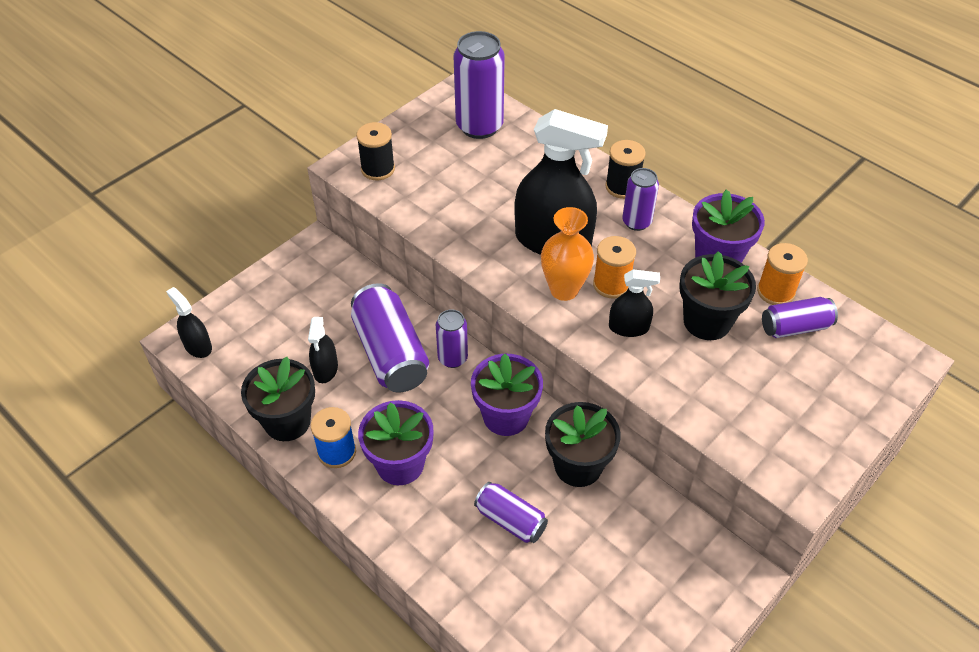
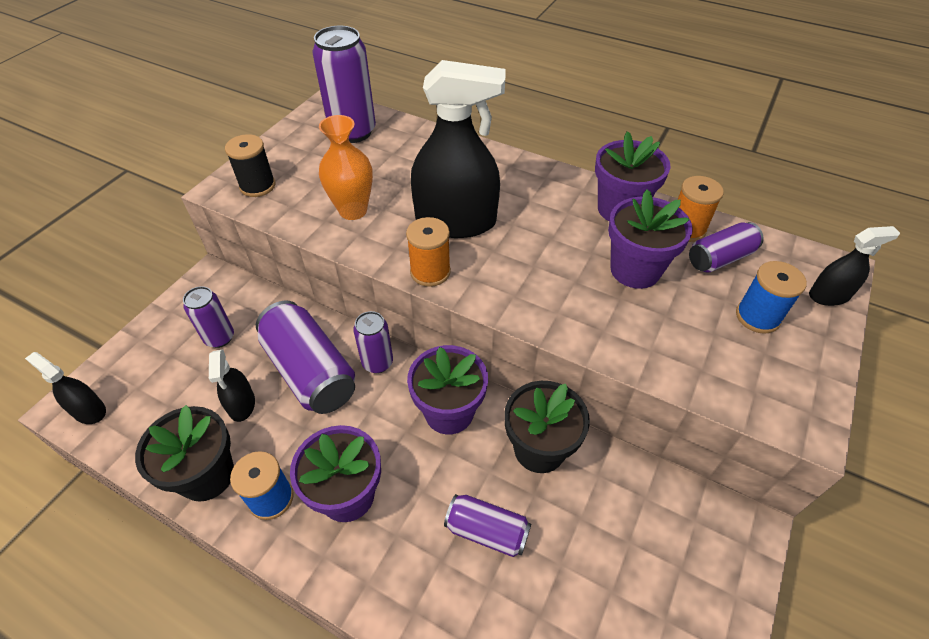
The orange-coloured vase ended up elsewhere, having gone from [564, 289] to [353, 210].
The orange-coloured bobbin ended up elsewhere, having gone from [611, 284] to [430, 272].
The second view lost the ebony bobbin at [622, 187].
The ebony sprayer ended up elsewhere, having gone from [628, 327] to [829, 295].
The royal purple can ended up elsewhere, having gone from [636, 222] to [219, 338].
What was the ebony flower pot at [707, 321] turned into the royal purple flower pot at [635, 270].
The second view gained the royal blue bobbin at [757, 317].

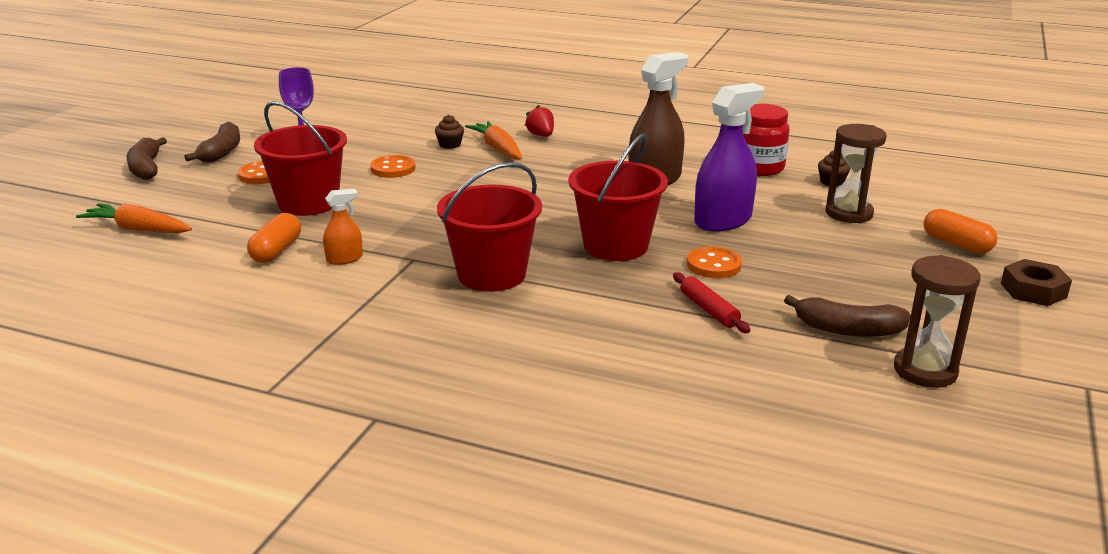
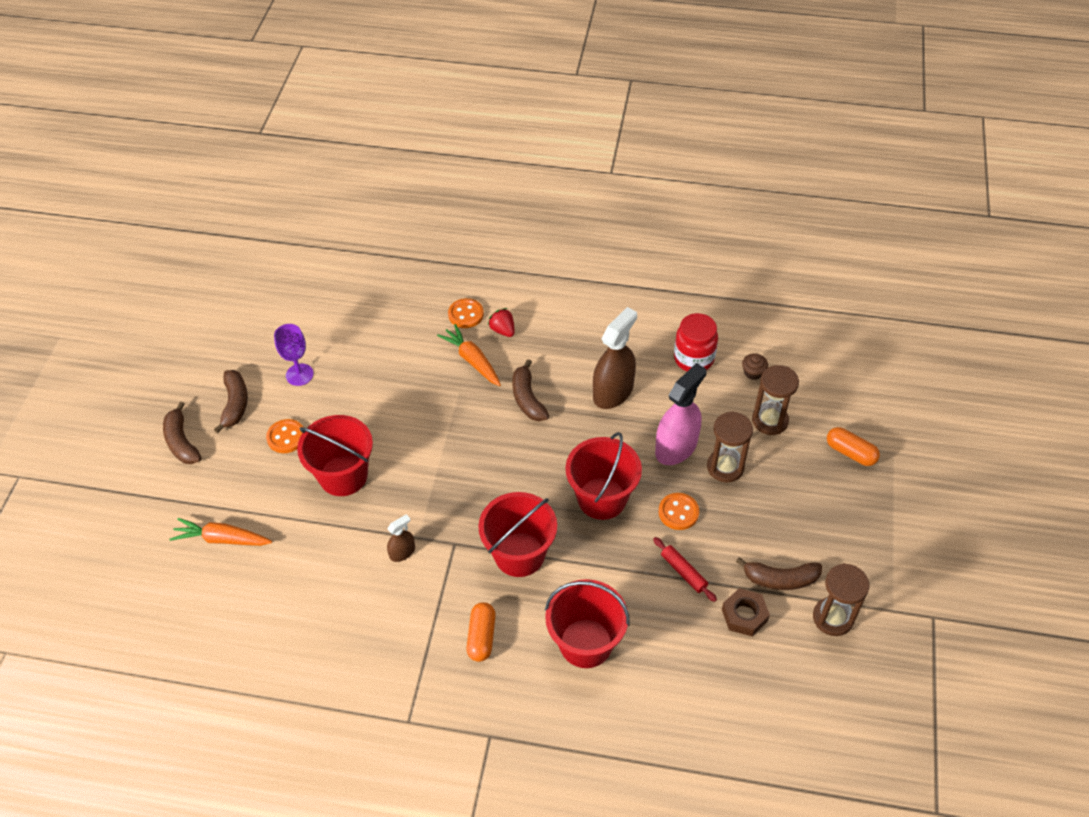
The orange-coloured capsule ended up elsewhere, having gone from [276, 251] to [481, 637].
What was the orange-coloured sprayer at [344, 259] turned into the brown sprayer at [402, 552].
The orange-coloured sewing button ended up elsewhere, having gone from [393, 169] to [466, 314].
The second view lost the brown cupcake at [450, 145].
What was the royal purple sprayer at [723, 220] turned into the rosy sprayer at [676, 447].
The brown hex nut ended up elsewhere, having gone from [1033, 290] to [744, 615].
The second view gained the brown banana at [528, 398].
The second view gained the red sand bucket at [586, 643].
The second view gained the brown hourglass at [725, 467].

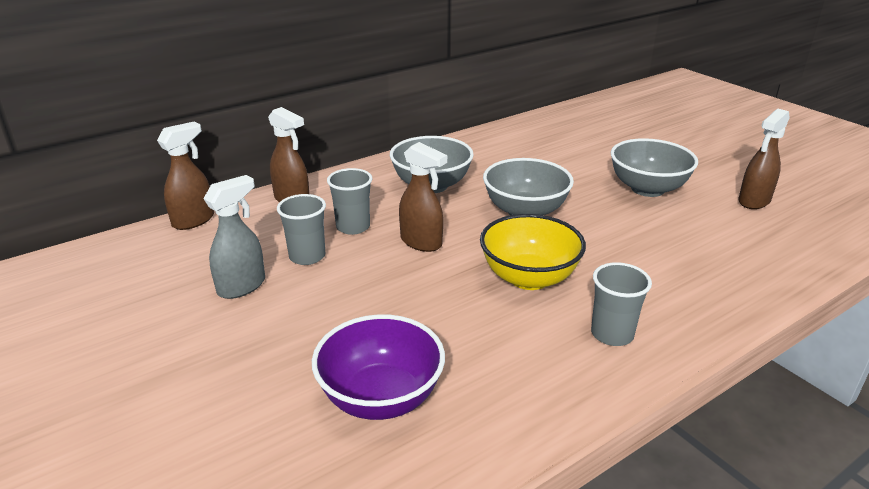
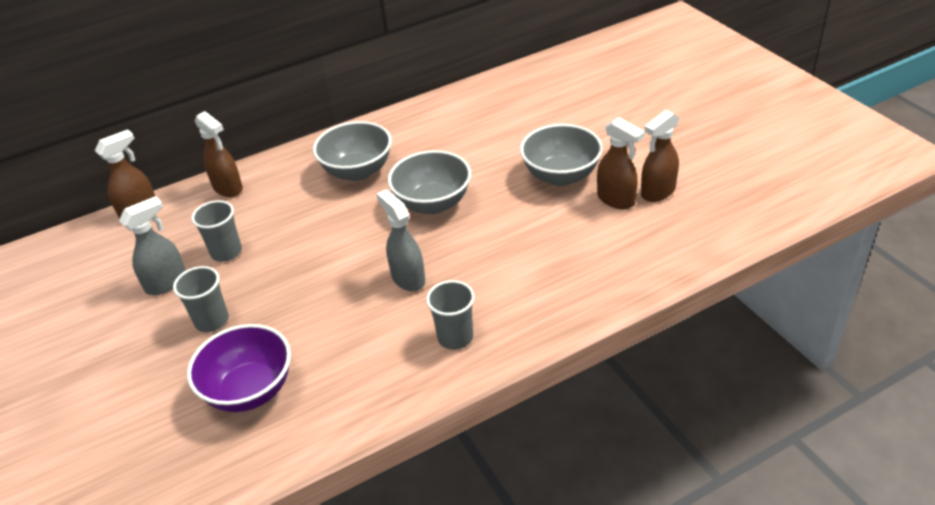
The grey beaker ended up elsewhere, having gone from [353, 227] to [212, 321].
The brown sprayer ended up elsewhere, having gone from [421, 242] to [616, 200].
Where the bright yellow bowl stood at [529, 278], the grey sprayer came to stand at [408, 278].

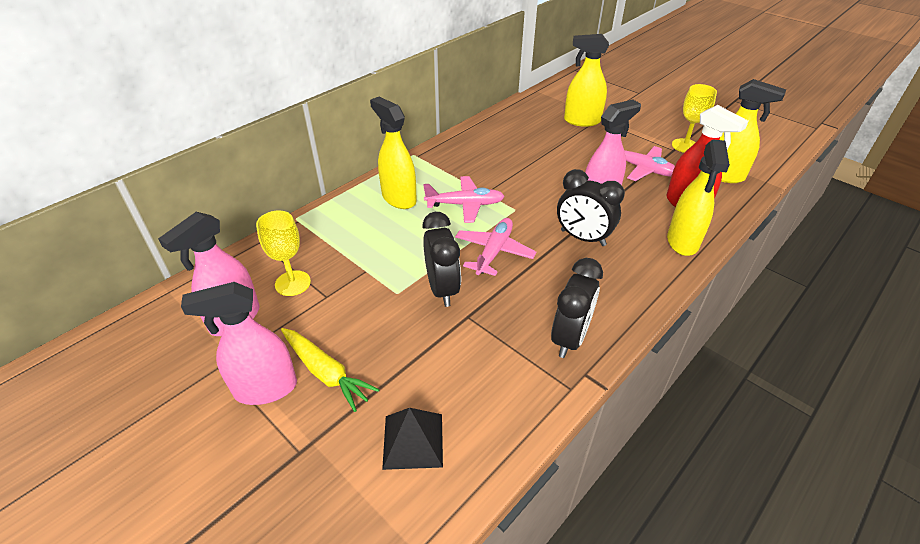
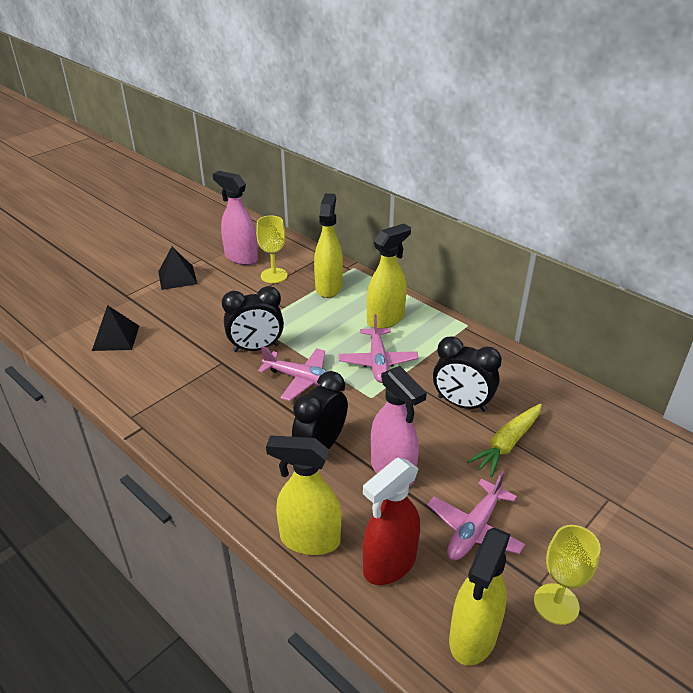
Where the rosy sprayer stood at [265, 389], the ebony pyramid shape came to stand at [177, 277].
The bright yellow carrot ended up elsewhere, having gone from [326, 373] to [507, 444].
The ebony clock ended up elsewhere, having gone from [570, 338] to [462, 404].
The bright yellow sprayer ended up elsewhere, having gone from [581, 121] to [329, 287].

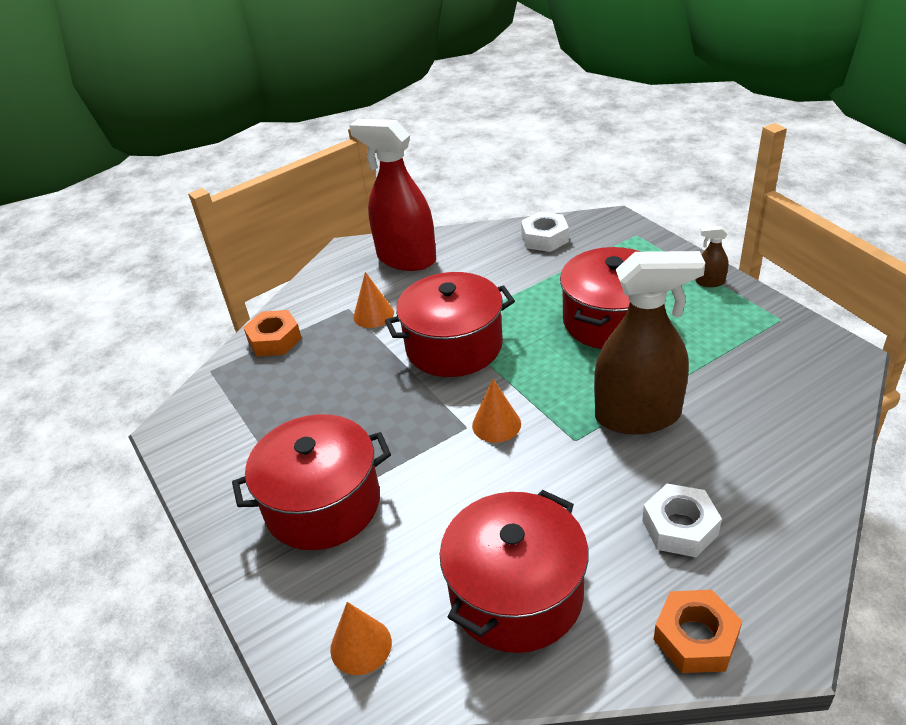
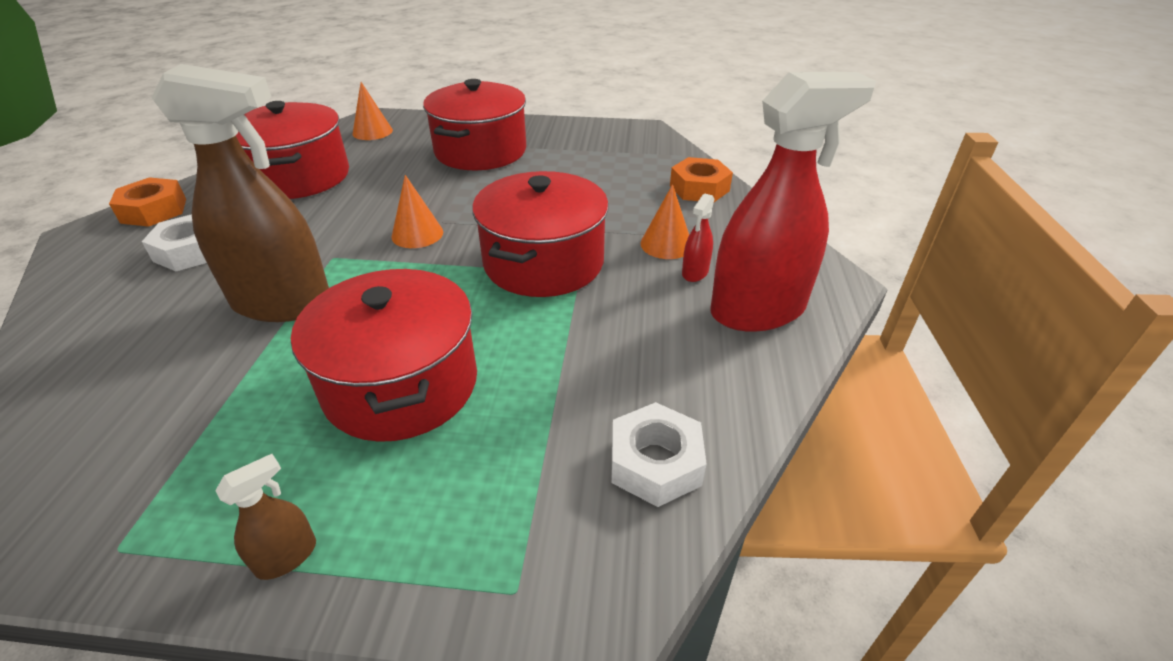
The brown sprayer at [638, 416] ended up facing another way, 120 degrees counterclockwise from before.
The second view gained the red sprayer at [695, 272].

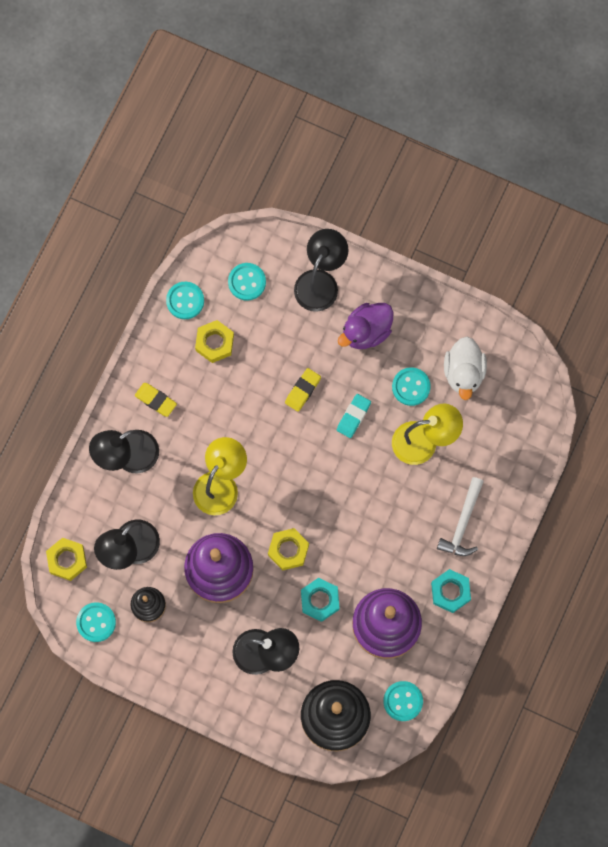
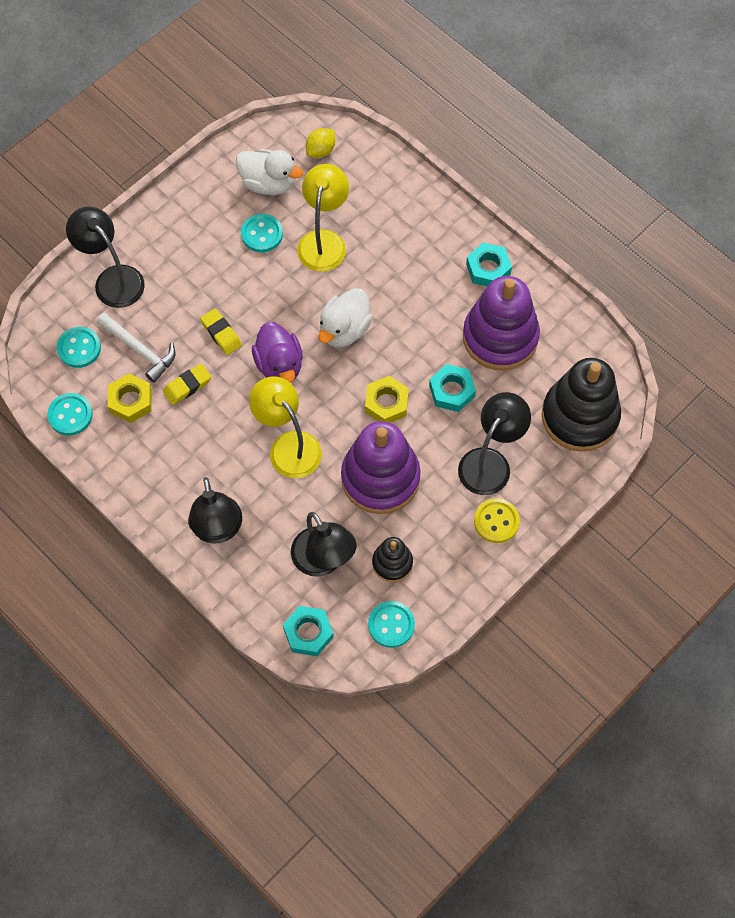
What was the bright yellow hex nut at [67, 560] turned into the turquoise hex nut at [308, 633].
The bright yellow eraser ended up elsewhere, having gone from [155, 400] to [187, 386].
The second view lost the turquoise eraser at [353, 416].
The royal purple toy duck ended up elsewhere, having gone from [366, 331] to [279, 365].
The second view lost the turquoise sewing button at [403, 701].
The white hammer ended up elsewhere, having gone from [463, 523] to [140, 350].
The second view gained the bright yellow lemon at [321, 150].
The second view gained the white toy duck at [344, 329].
The second view gained the bright yellow sewing button at [496, 521].

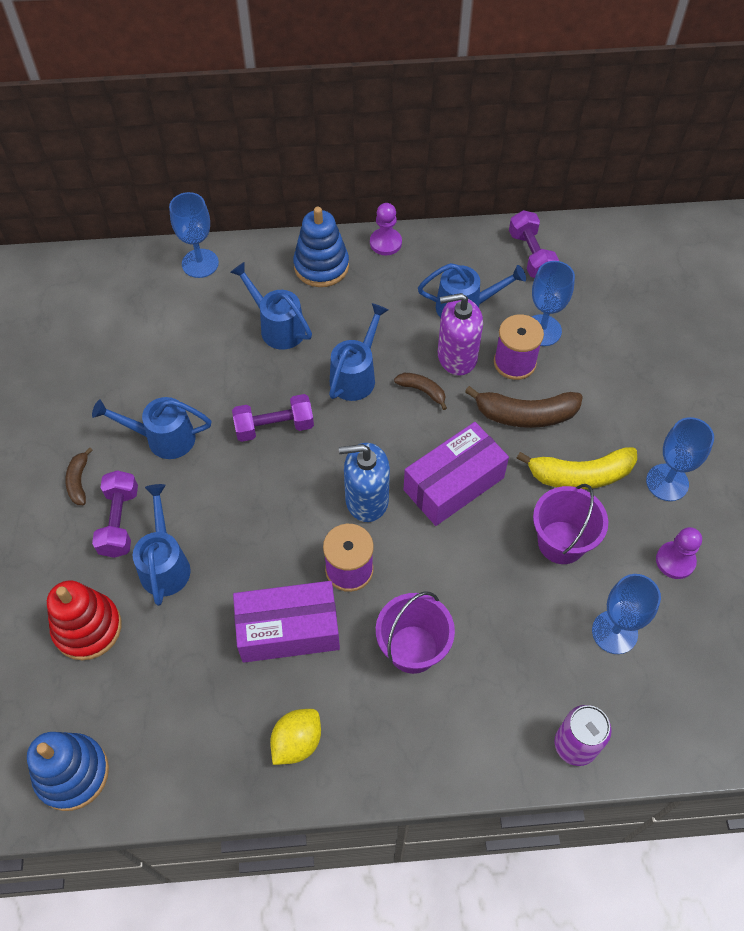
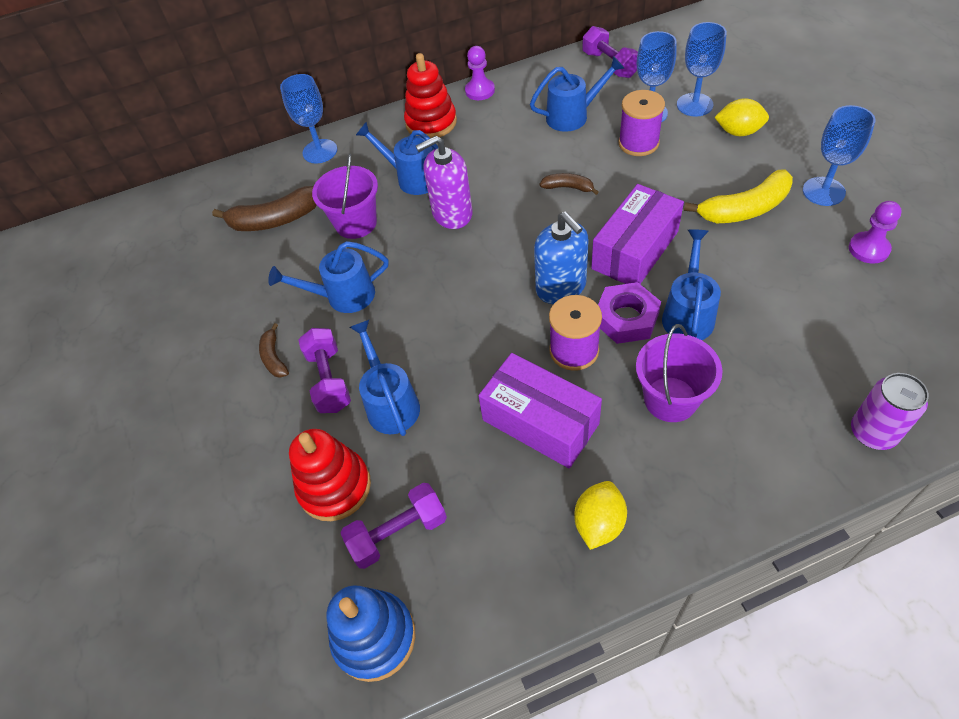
The royal purple free weight ended up elsewhere, having gone from [274, 427] to [398, 533].
The royal purple parcel at [288, 629] ended up facing another way, 60 degrees clockwise from before.
What was the royal blue ring stacker at [321, 266] turned into the red ring stacker at [431, 123].
The royal blue watering pot ended up elsewhere, having gone from [356, 375] to [688, 313].
The royal blue soap pump at [366, 499] ended up facing another way, 105 degrees counterclockwise from before.
The royal purple soap pump ended up elsewhere, having gone from [457, 356] to [452, 213].
The brown banana ended up elsewhere, having gone from [525, 415] to [274, 220].
The royal purple sand bucket ended up elsewhere, having gone from [561, 542] to [356, 223].
The royal blue wine glass ended up elsewhere, having gone from [614, 632] to [694, 105].
The second view gained the royal purple hex nut at [626, 318].
The second view gained the bright yellow lemon at [738, 132].

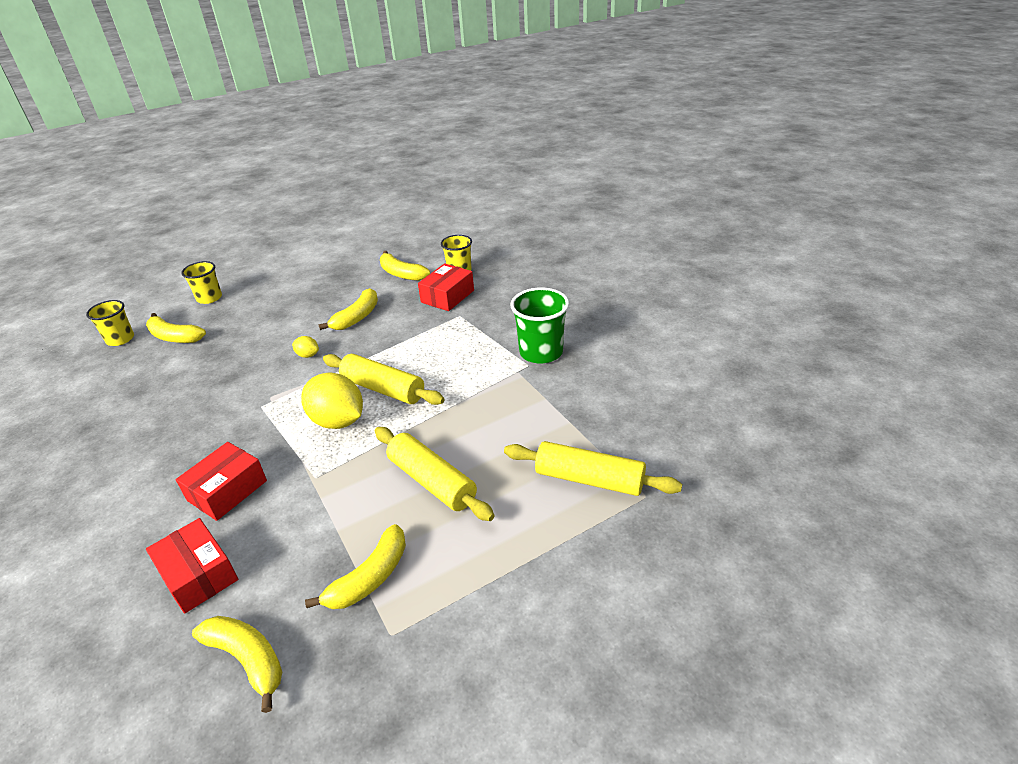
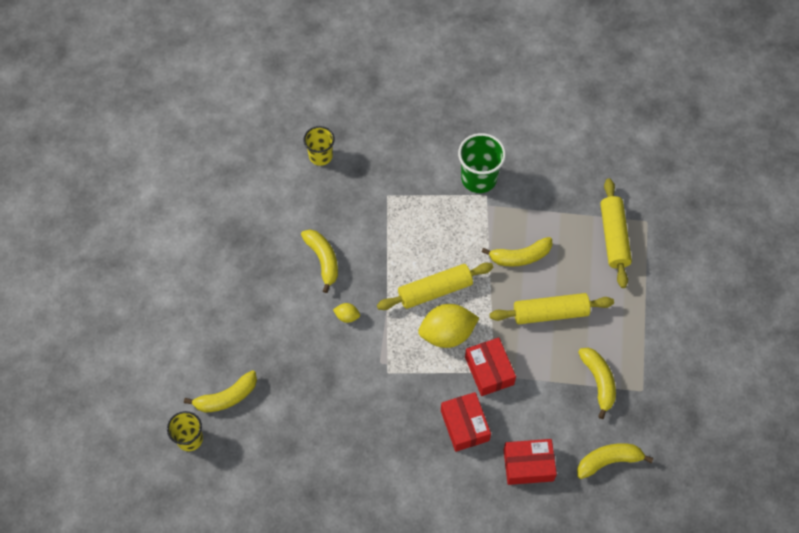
The second view lost the bright yellow beaker at [209, 298].
The bright yellow lemon at [308, 355] ended up facing another way, 45 degrees clockwise from before.
The bright yellow banana ended up elsewhere, having gone from [401, 274] to [520, 257].
The red parcel ended up elsewhere, having gone from [447, 296] to [489, 371].
The bright yellow dough roller at [589, 479] ended up facing another way, 60 degrees counterclockwise from before.

